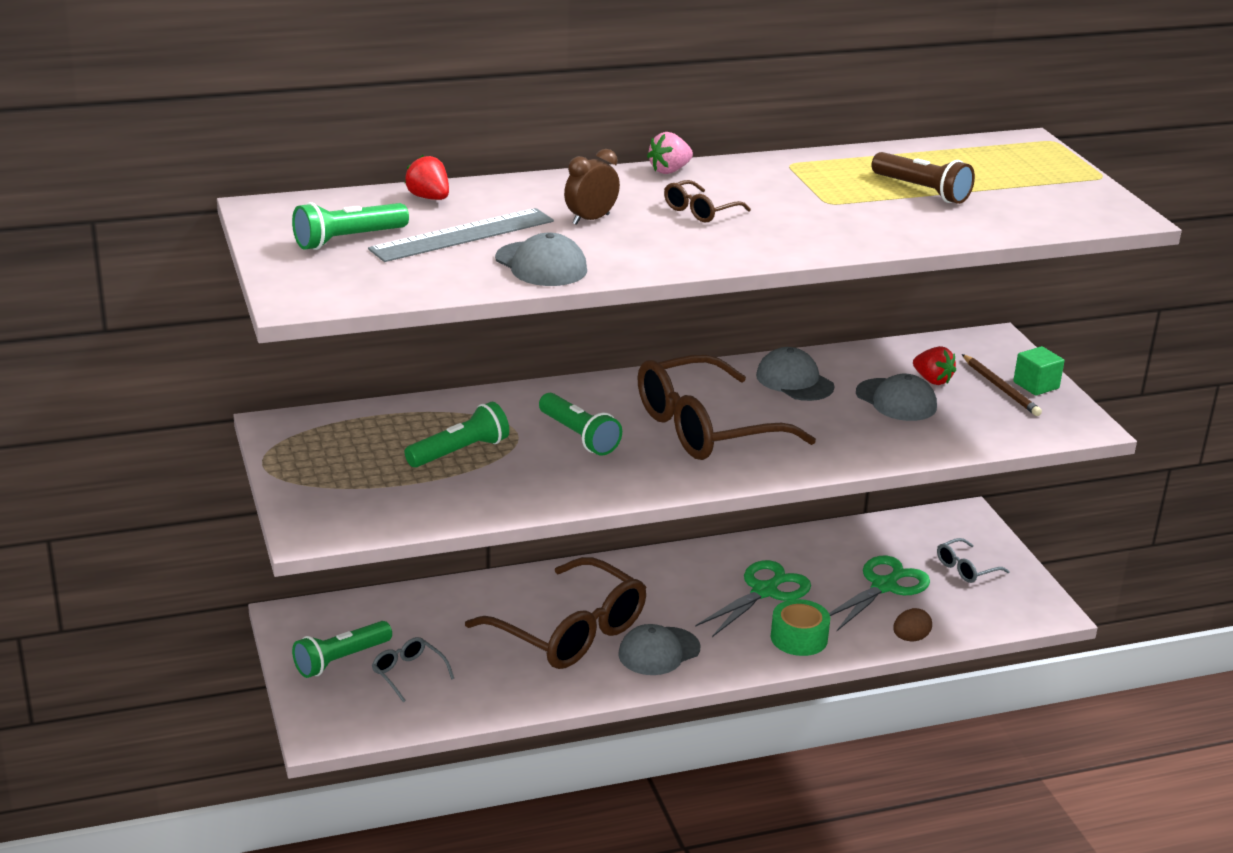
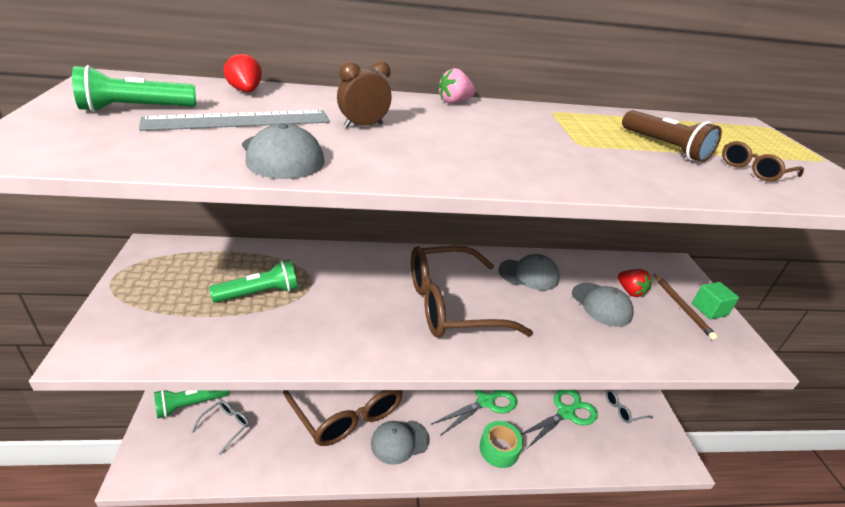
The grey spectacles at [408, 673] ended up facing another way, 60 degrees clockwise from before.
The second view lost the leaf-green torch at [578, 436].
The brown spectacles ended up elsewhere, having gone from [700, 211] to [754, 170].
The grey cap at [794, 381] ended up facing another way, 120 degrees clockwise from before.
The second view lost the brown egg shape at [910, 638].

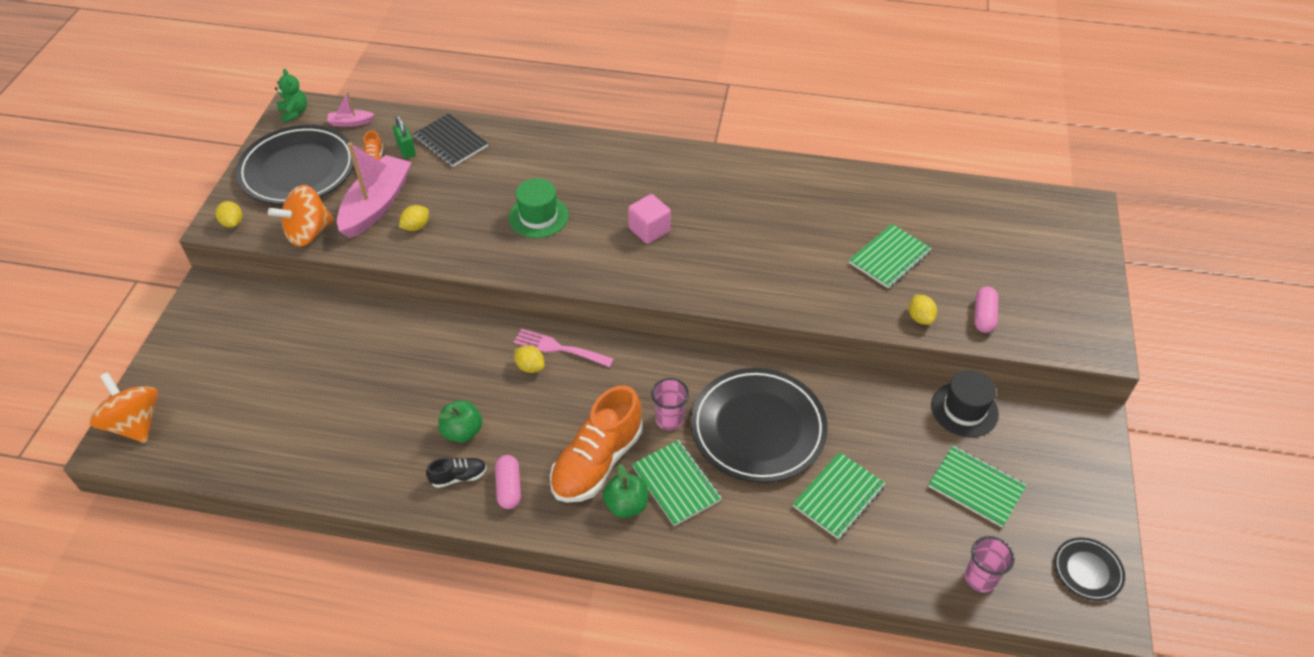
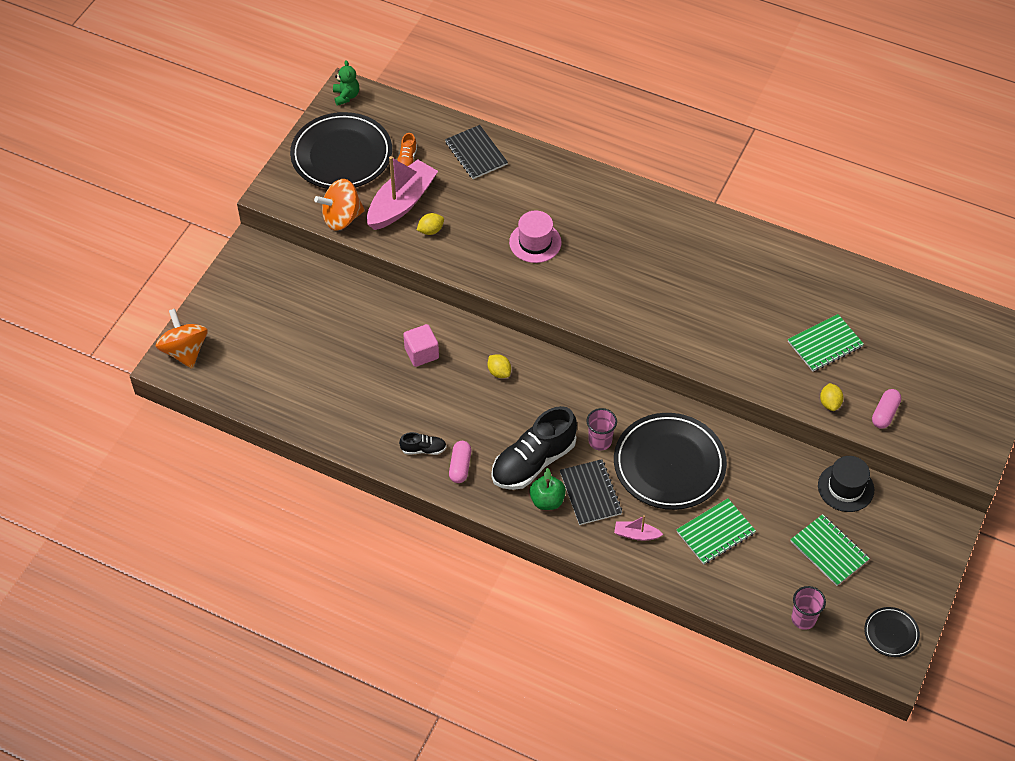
The second view lost the bright yellow lemon at [232, 223].
The rosy sailboat ended up elsewhere, having gone from [351, 122] to [636, 534].
The second view lost the leaf-green padlock at [406, 150].
The second view lost the leaf-green apple at [462, 432].
What was the leaf-green tall hat at [538, 216] turned into the rosy tall hat at [535, 242].
The second view lost the rosy table fork at [559, 348].
What was the orange-coloured lace-up shoe at [597, 461] turned into the ebony lace-up shoe at [533, 462].
The rosy solid cube ended up elsewhere, having gone from [649, 230] to [421, 353].
What was the leaf-green exercise book at [676, 484] turned into the ebony exercise book at [590, 493].

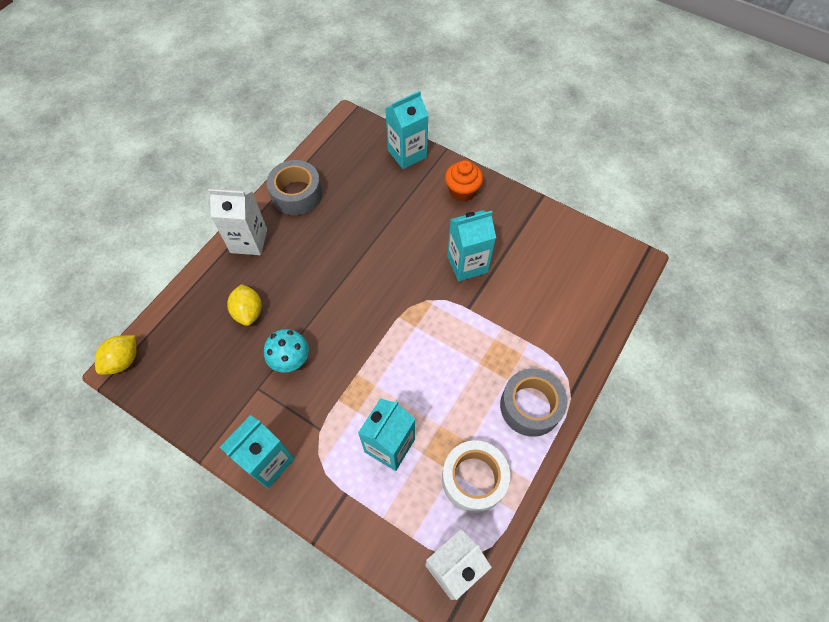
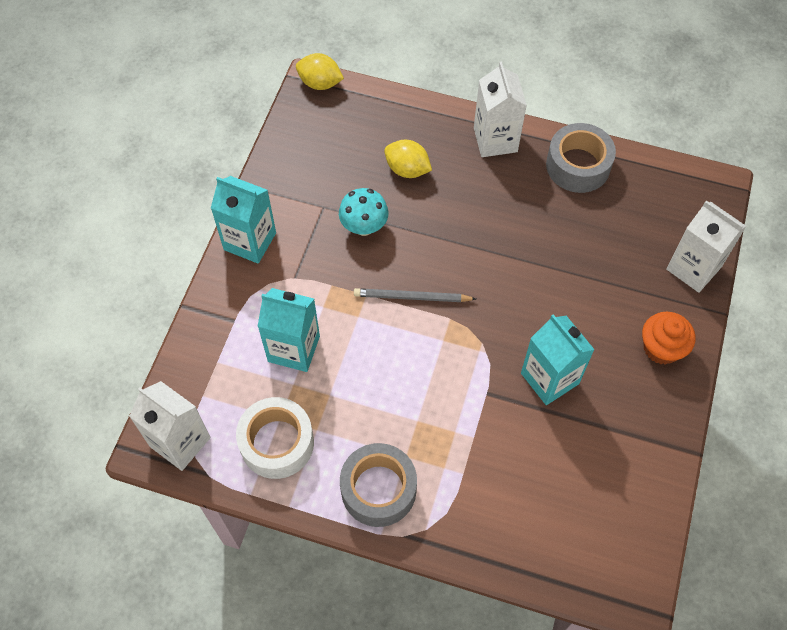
The bright yellow lemon at [248, 312] ended up facing another way, 60 degrees clockwise from before.
What was the turquoise milk carton at [407, 154] turned into the white milk carton at [693, 268].
The second view gained the grey lead pencil at [412, 297].

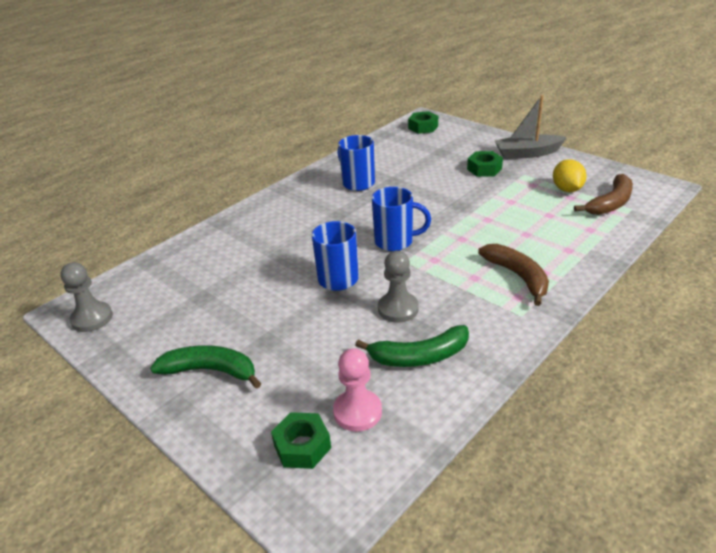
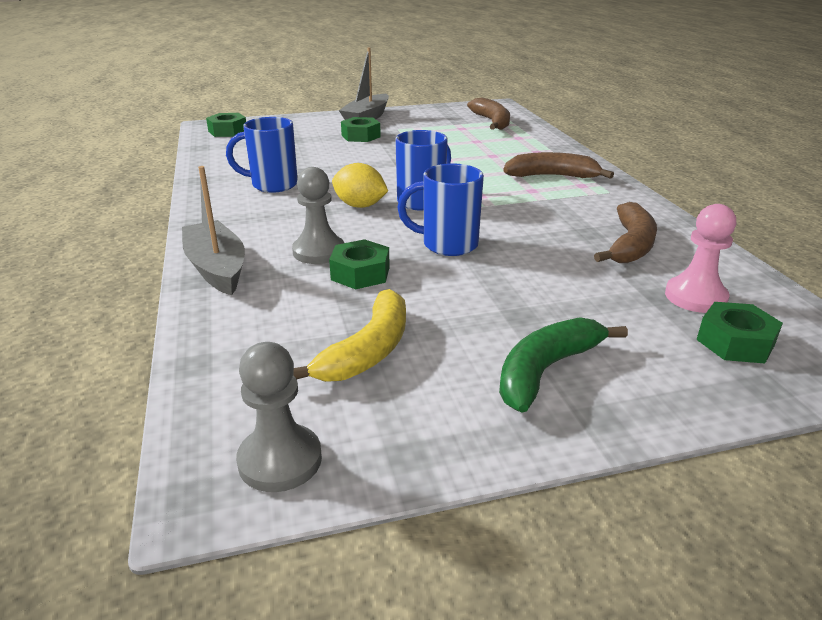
What was the leaf-green banana at [419, 356] turned into the brown banana at [630, 245].
The grey chess pawn ended up elsewhere, having gone from [398, 309] to [318, 251].
The bright yellow lemon ended up elsewhere, having gone from [567, 189] to [360, 206].
The second view gained the grey sailboat at [217, 268].
The second view gained the bright yellow banana at [367, 351].
The second view gained the leaf-green hex nut at [360, 273].

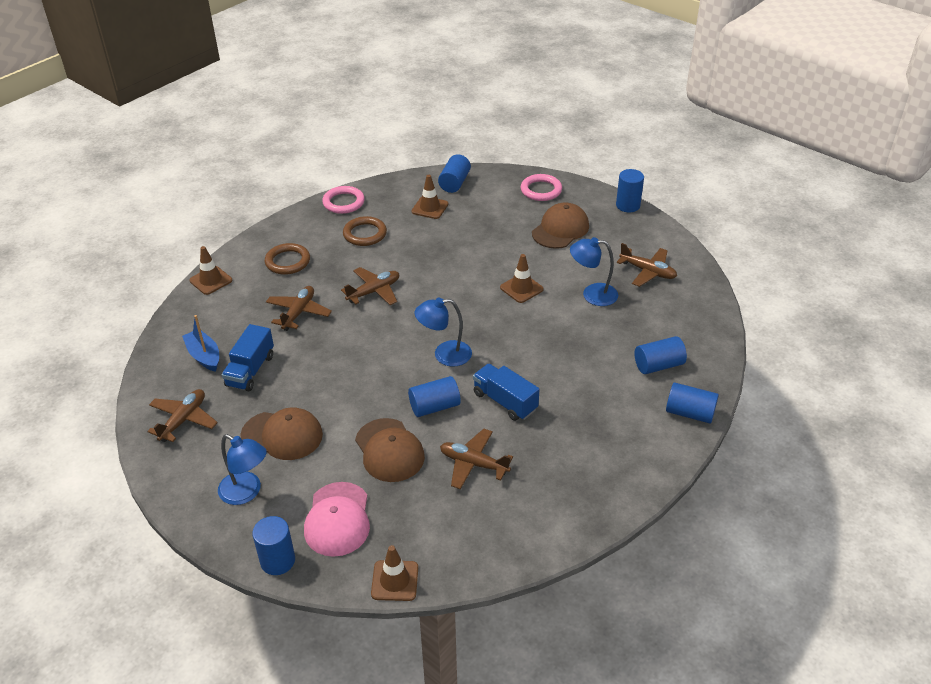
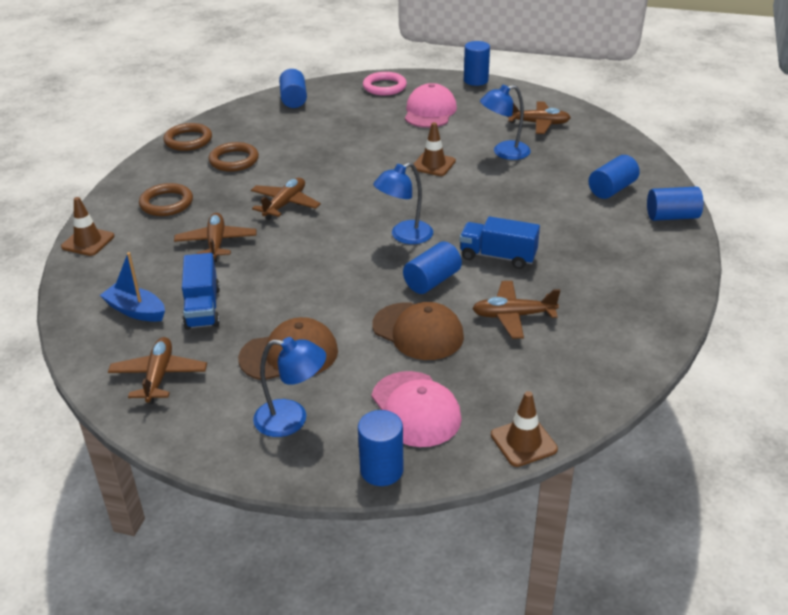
What was the rosy hoop at [343, 202] turned into the brown hoop at [188, 140].
The second view lost the brown road cone at [430, 208].
What was the brown cap at [560, 229] turned into the rosy cap at [430, 111].

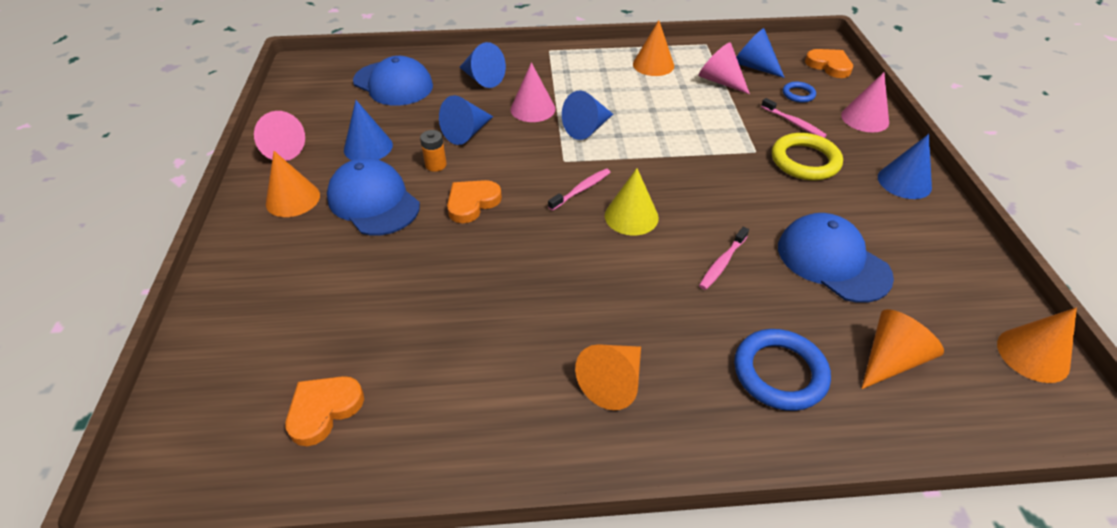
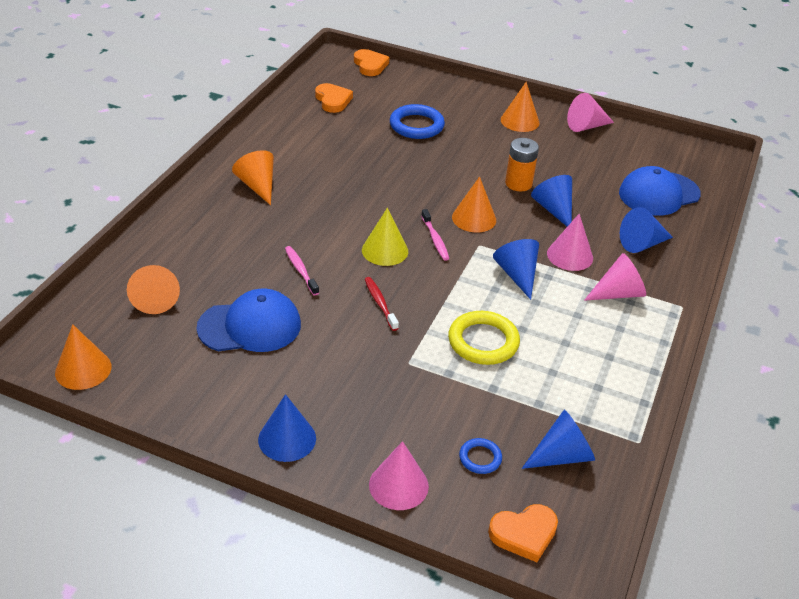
The second view lost the royal blue cap at [373, 201].
The second view lost the royal blue cone shape at [368, 147].
The size of the orange-coloured AA battery at [436, 165] changed by a factor of 1.51.
The orange-coloured heart ended up elsewhere, having gone from [472, 203] to [370, 65].
The orange-coloured cone shape ended up elsewhere, having gone from [653, 65] to [474, 218].
The rosy cone shape ended up elsewhere, having gone from [720, 81] to [618, 293].
The royal blue hoop ended up elsewhere, having gone from [779, 373] to [416, 125].
The second view lost the rosy dental brush at [793, 123].
The bright yellow hoop ended up elsewhere, having gone from [805, 161] to [483, 342].
The second view gained the red dental brush at [380, 303].

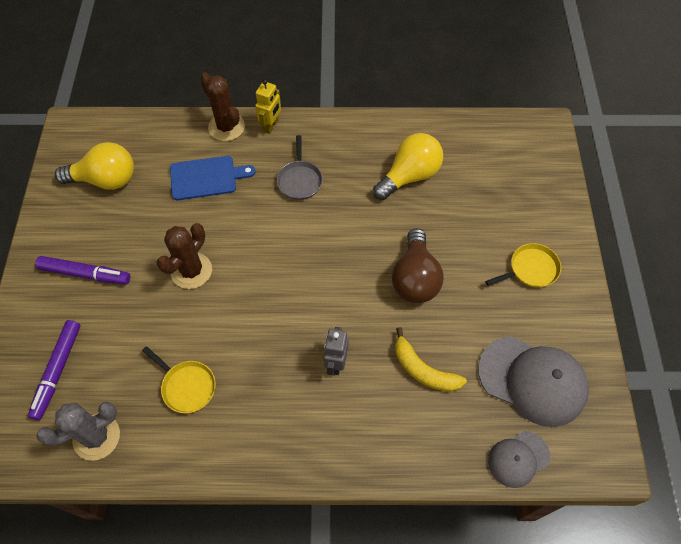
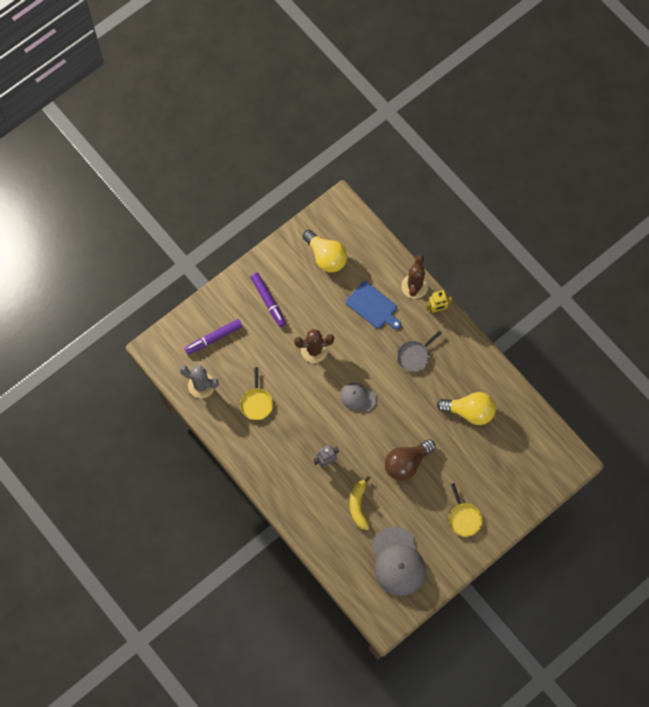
The bright yellow skillet at [531, 269] ended up facing another way, 45 degrees clockwise from before.
The grey cap ended up elsewhere, having gone from [518, 459] to [358, 397].

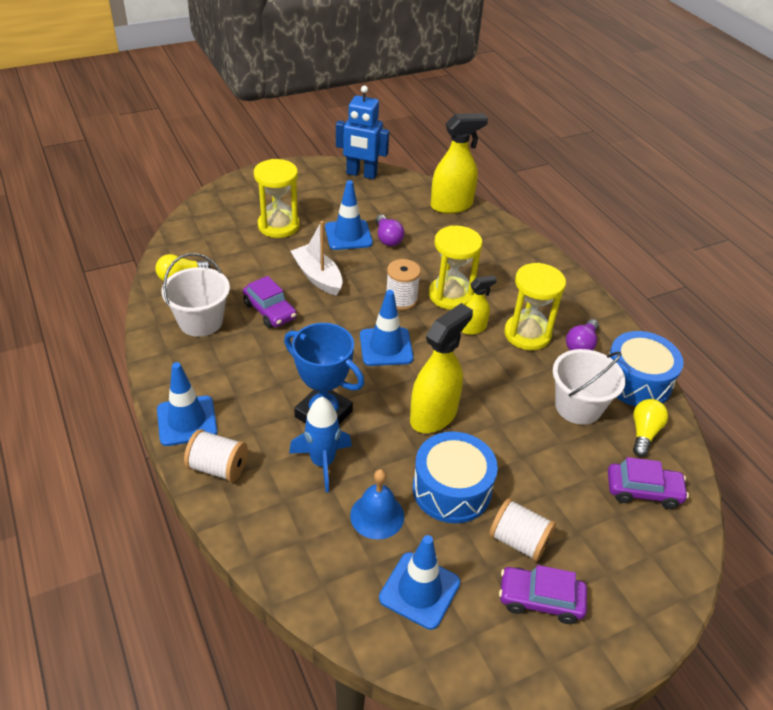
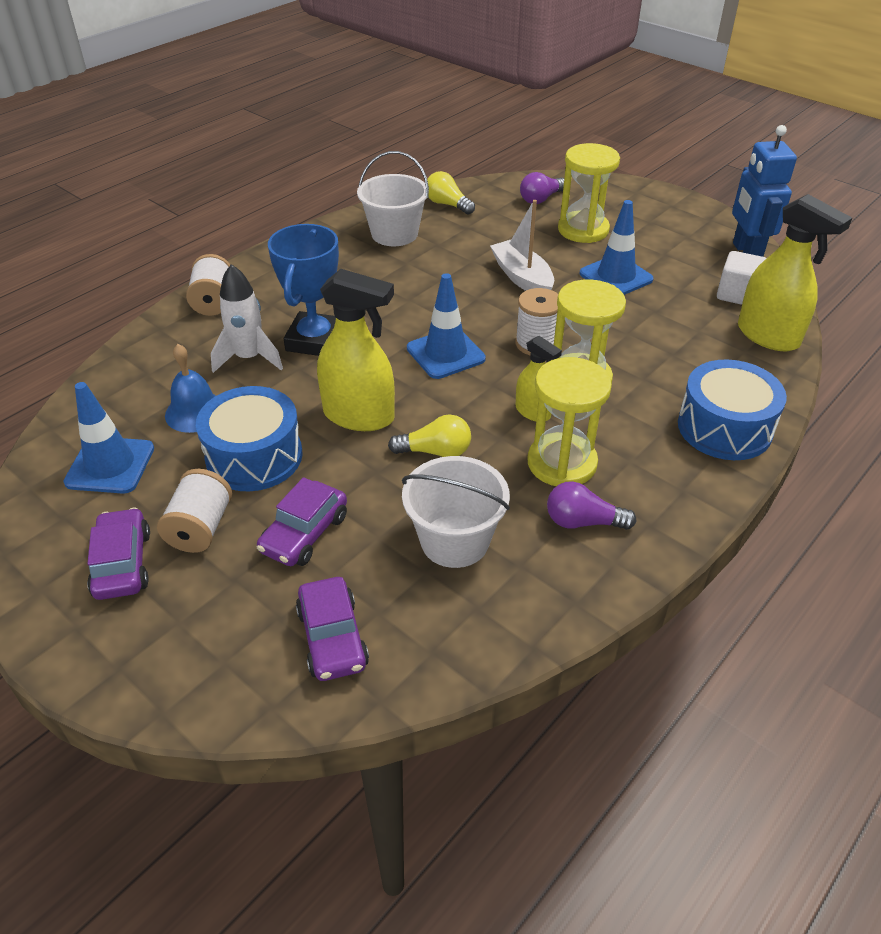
The second view lost the royal blue road cone at [187, 421].
The royal purple toy car ended up elsewhere, having gone from [270, 311] to [304, 533].
What was the royal blue toy rocket at [322, 462] turned into the white toy rocket at [249, 358].
The white sailboat at [318, 277] ended up facing another way, 60 degrees counterclockwise from before.
The royal purple bulb ended up elsewhere, having gone from [387, 238] to [541, 199].
The royal blue snare drum ended up elsewhere, having gone from [636, 381] to [724, 428].
The bright yellow bulb ended up elsewhere, having gone from [644, 433] to [435, 451].
The second view gained the white solid cube at [737, 294].

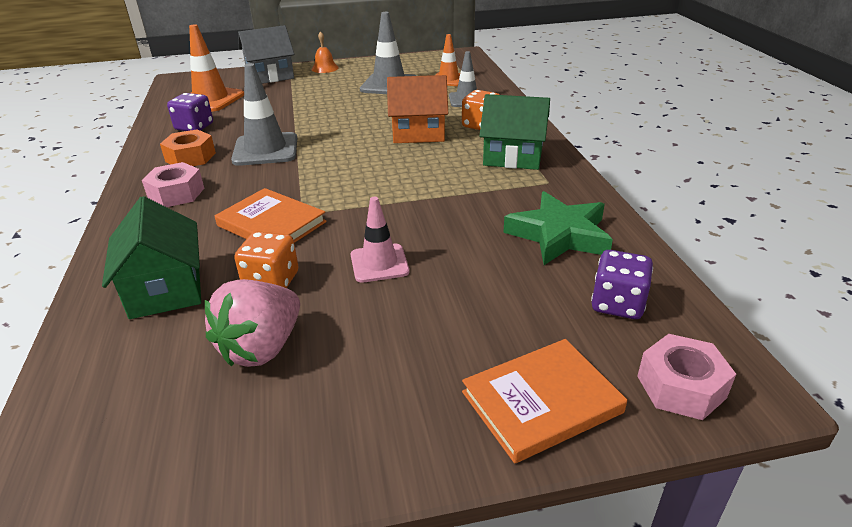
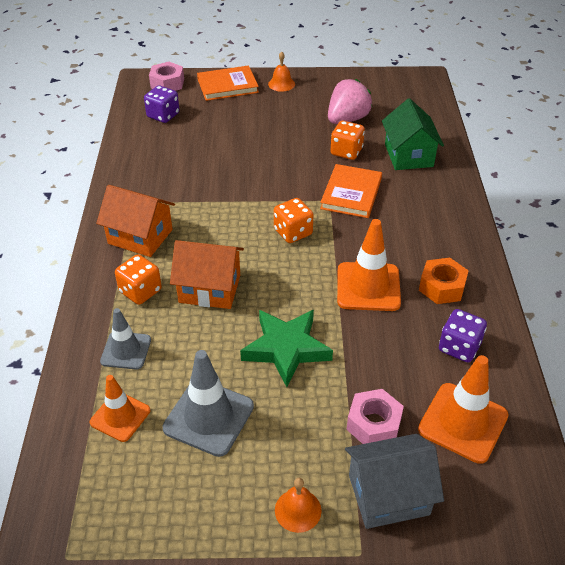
The rosy hex nut ended up elsewhere, having gone from [176, 193] to [374, 424].
The orange-coloured hardback at [271, 224] ended up facing another way, 60 degrees clockwise from before.
What was the grey road cone at [265, 150] turned into the orange-coloured road cone at [368, 287].
The second view lost the rosy road cone at [379, 263].
What was the leaf-green cottage at [513, 156] turned into the orange-coloured cottage at [140, 236].
The leaf-green star shape ended up elsewhere, having gone from [559, 235] to [286, 349].
The second view gained the orange-coloured school bell at [281, 84].
The second view gained the orange-coloured die at [293, 232].

